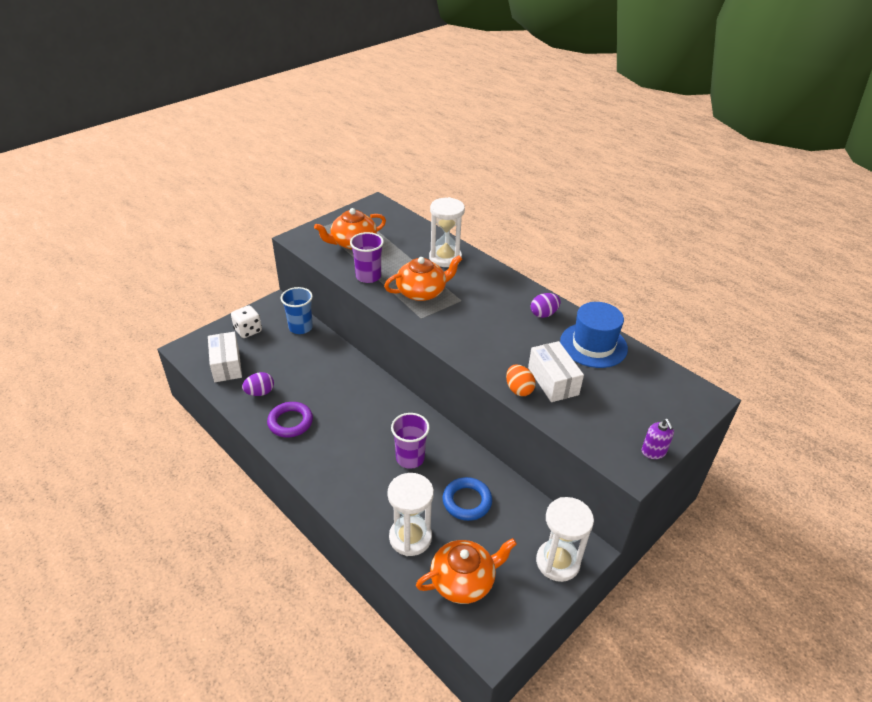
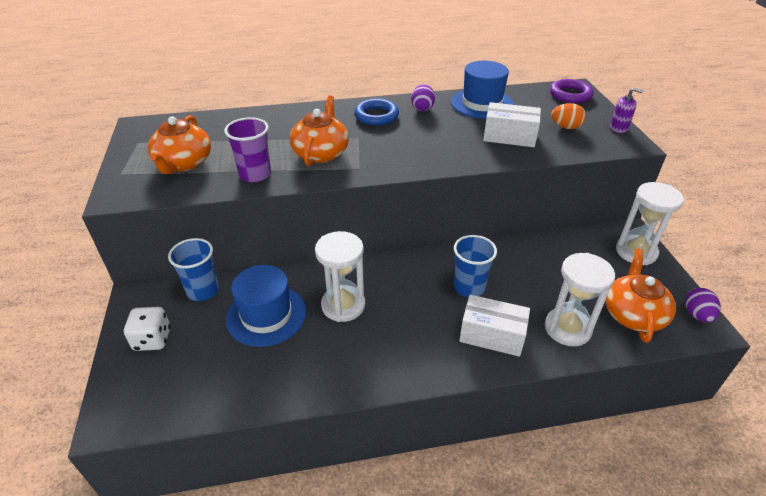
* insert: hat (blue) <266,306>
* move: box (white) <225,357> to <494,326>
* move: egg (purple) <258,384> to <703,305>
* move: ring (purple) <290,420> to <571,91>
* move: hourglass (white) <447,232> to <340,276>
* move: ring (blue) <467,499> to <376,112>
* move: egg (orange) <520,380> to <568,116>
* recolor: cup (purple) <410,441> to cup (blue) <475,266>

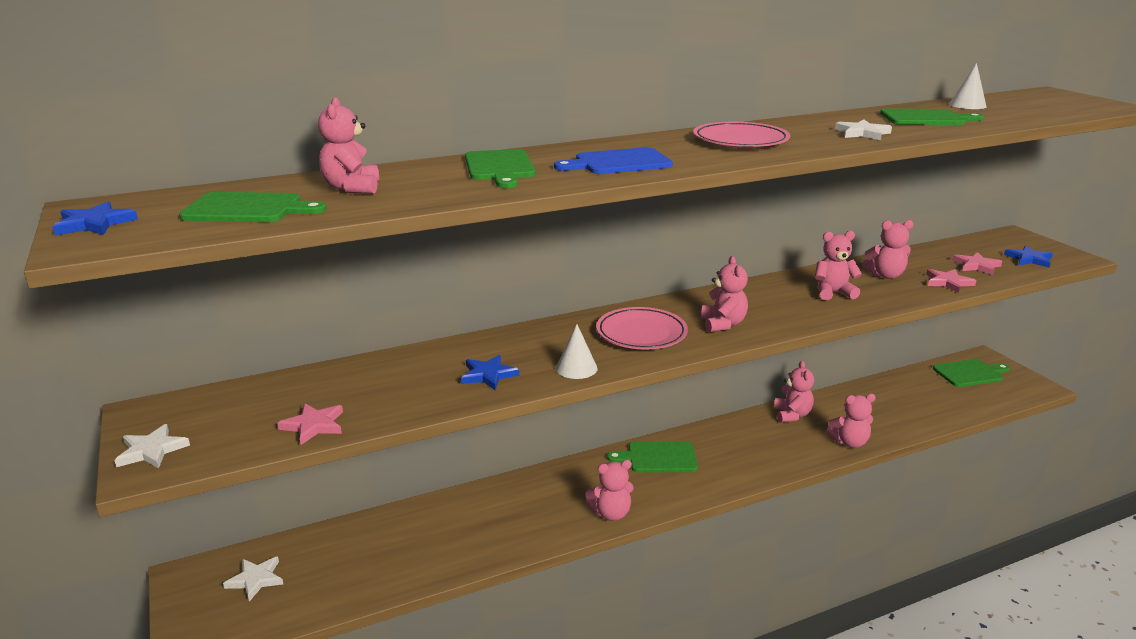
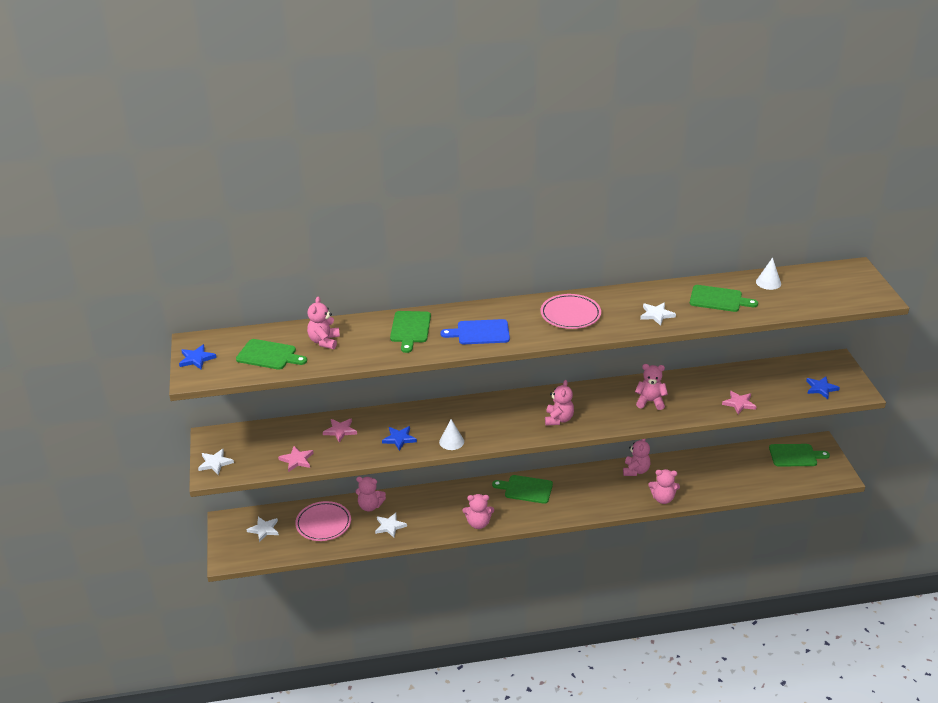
* insert: star (white) <391,525>
* move: plate (pink) <642,328> to <323,521>
* move: teddy bear (pink) <887,249> to <371,494>
* move: star (pink) <977,263> to <340,430>

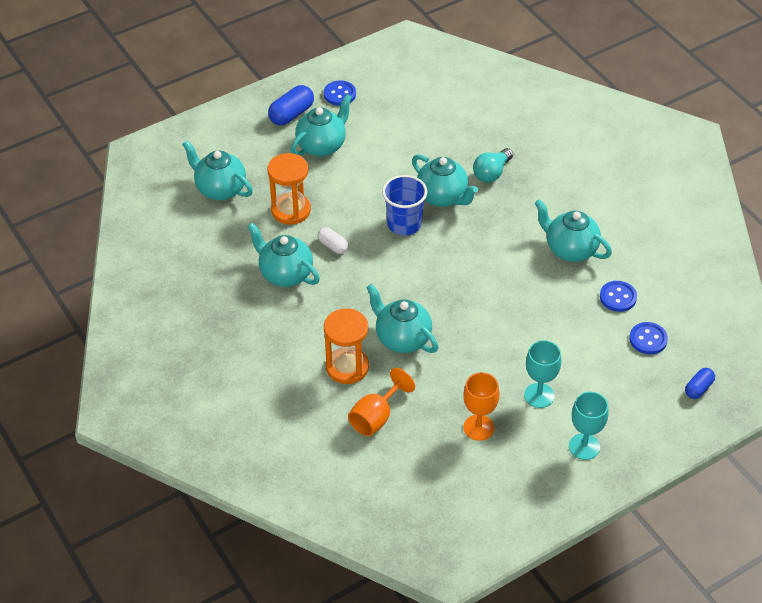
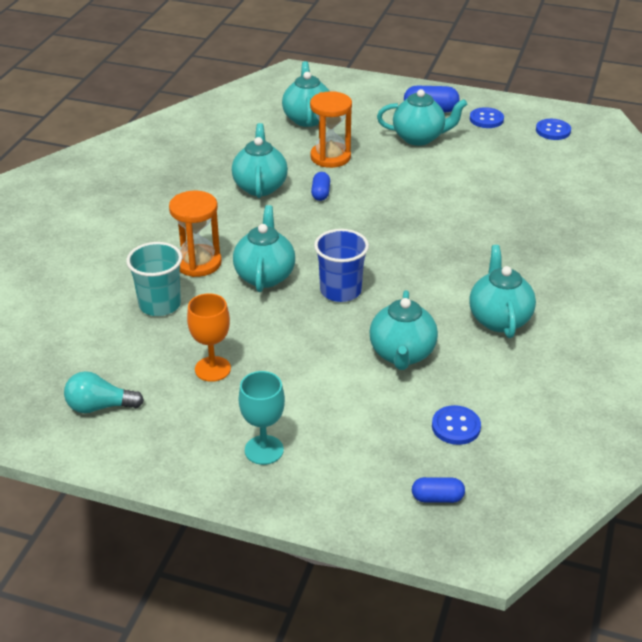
* delete: goblet (turquoise) <542,374>
* move: cup (blue) <404,205> to <341,265>
* move: teapot (turquoise) <445,180> to <403,330>
* move: light bulb (turquoise) <493,165> to <104,392>
* move: button (blue) <618,296> to <553,129>
* replace: goblet (orange) <381,402> to cup (turquoise) <154,279>
* recolor: capsule (white) <333,240> to capsule (blue) <320,186>

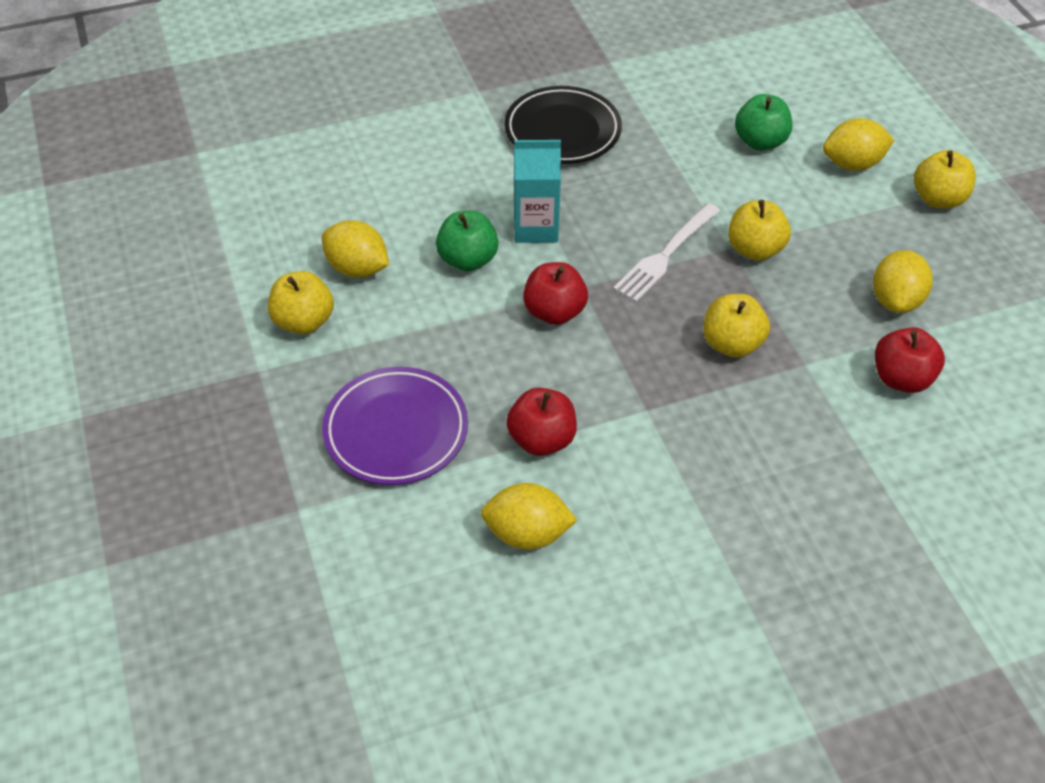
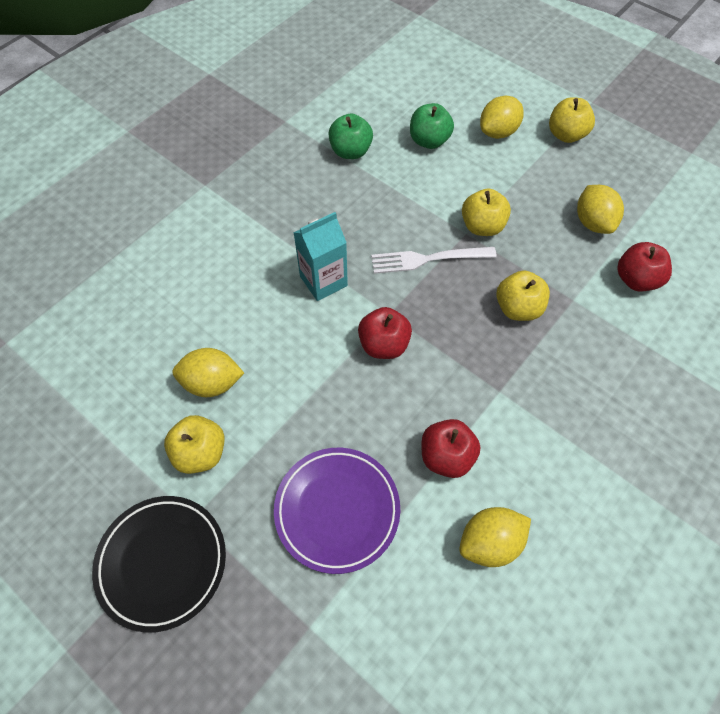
* move: apple (green) <467,241> to <350,136>
* move: plate (black) <563,125> to <159,564>
* rotate: fork (white) <666,252> = <434,260> 75 degrees clockwise

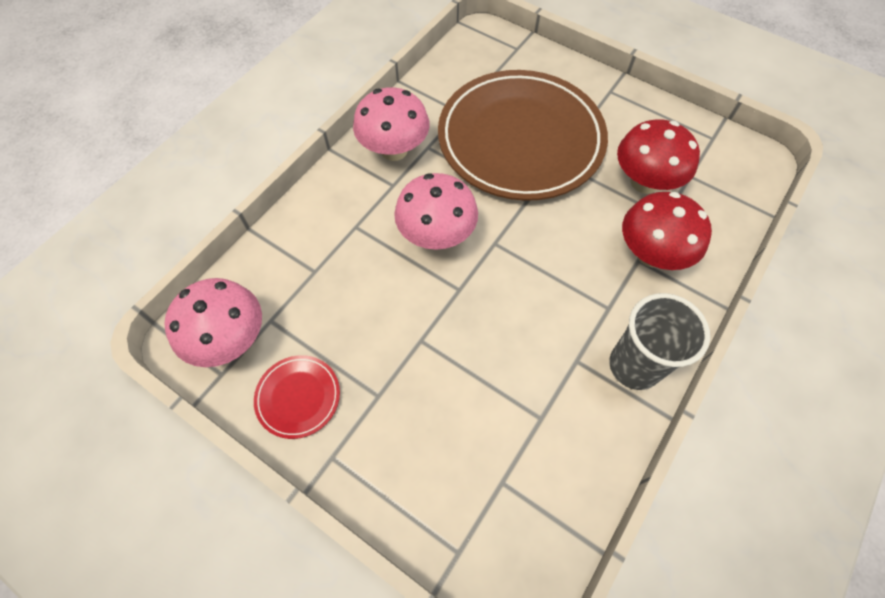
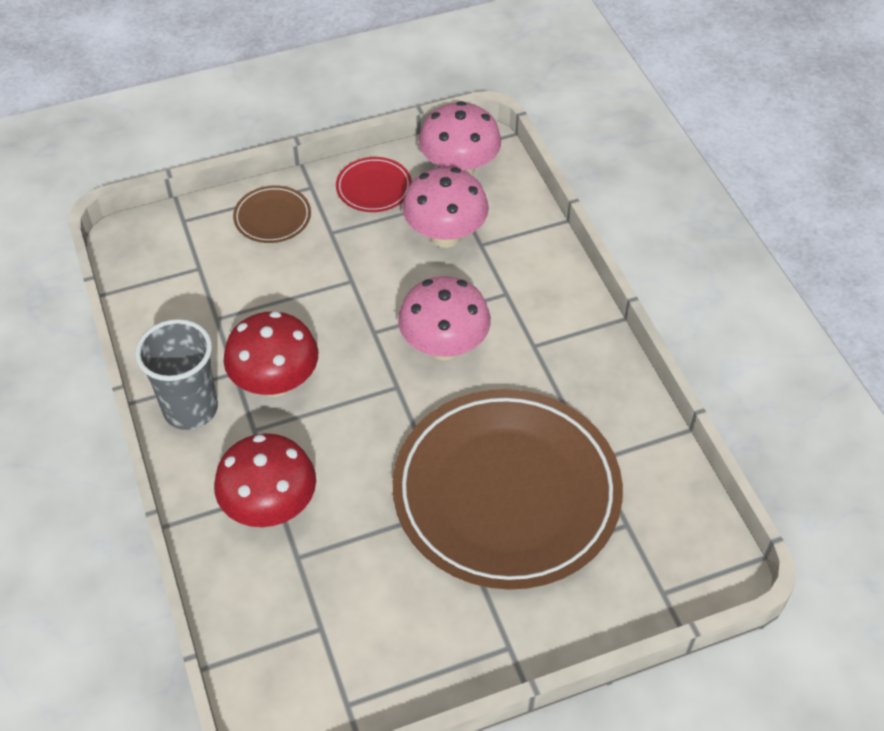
* insert: plate (brown) <272,214>
* move: mushroom (pink) <391,124> to <445,207>
* move: mushroom (red) <658,156> to <270,354>

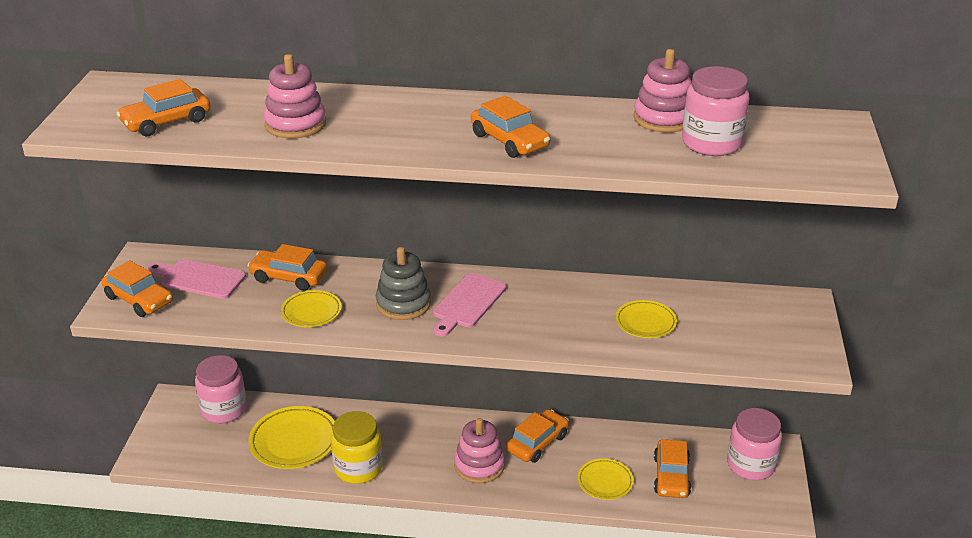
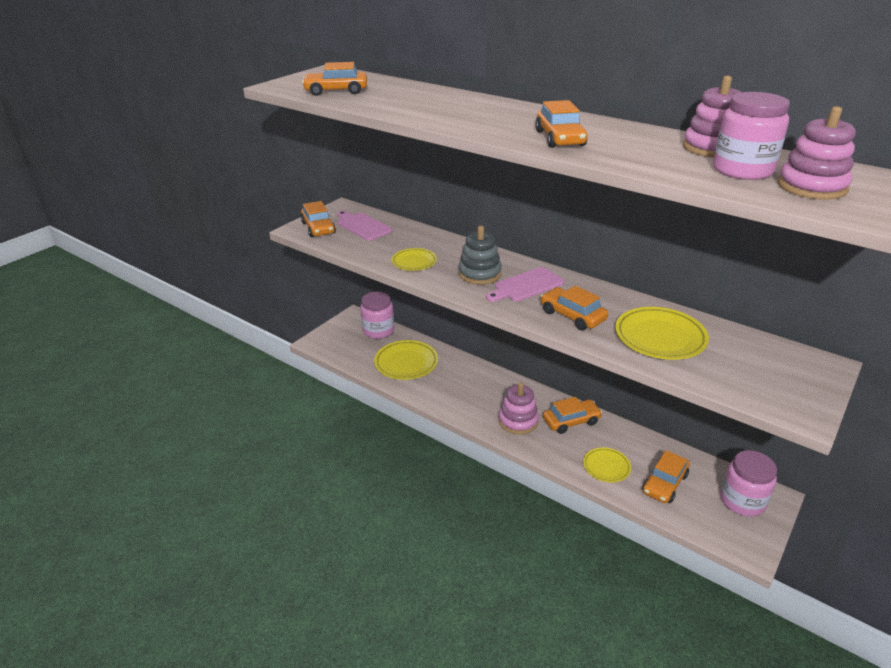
* delete: jar (yellow) <357,447>
* move: car (orange) <287,267> to <574,308>
* move: stacking toy (pink) <294,96> to <817,153>
* resize: plate (yellow) <646,319> = <662,333> x1.65

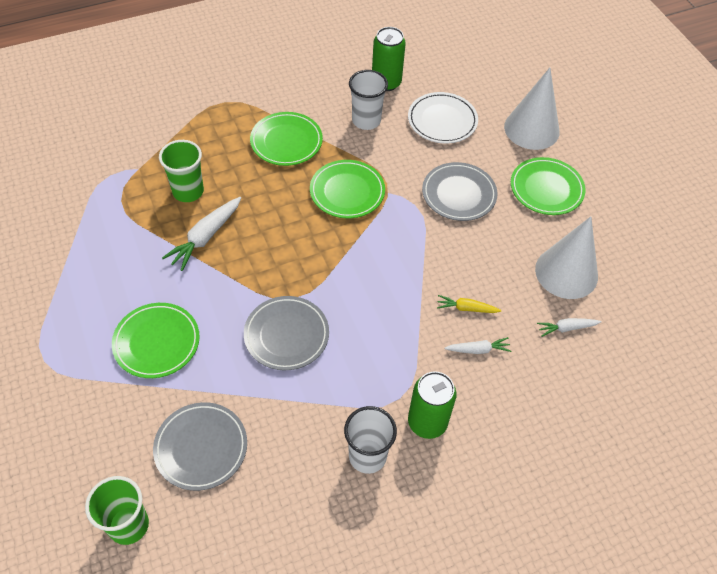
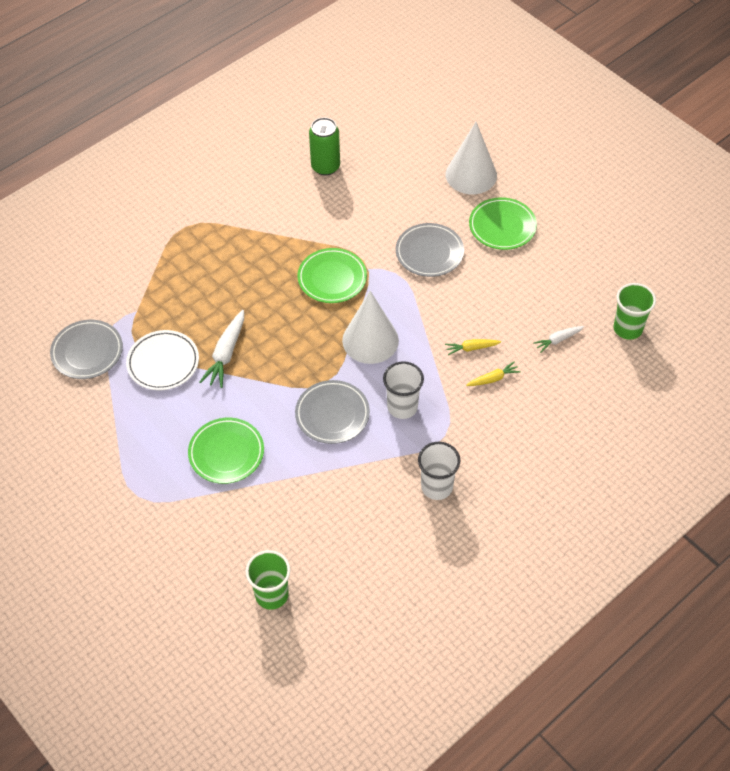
* delete: plate (green) <286,139>
* delete: can (green) <432,405>
* move: plate (grey) <200,446> to <86,349>
* move: cup (green) <181,171> to <635,311>
* move: cup (white) <368,100> to <403,390>
* move: plate (white) <443,118> to <162,360>
* move: cone (white) <566,257> to <370,327>
* recolor: carrot (white) <477,345> to carrot (yellow) <493,374>

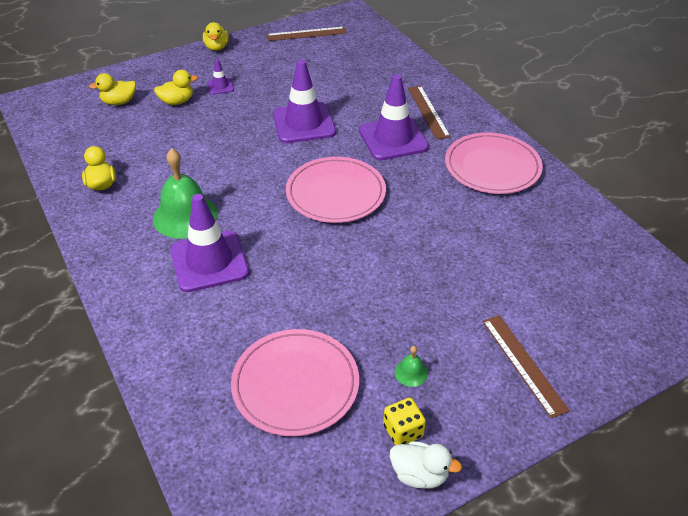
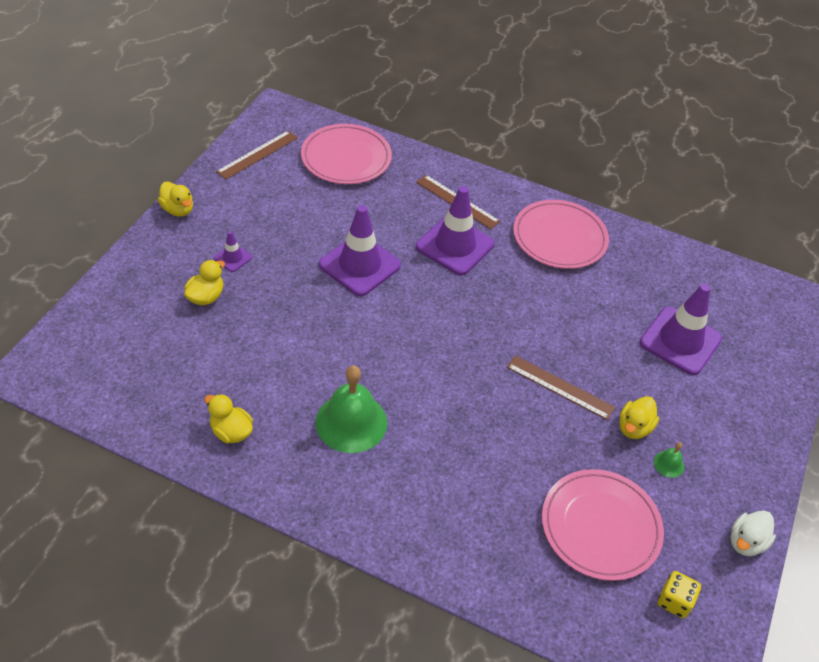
* move: duck (yellow) <112,89> to <639,417>
* move: traffic cone (purple) <210,243> to <681,329>
* move: plate (pink) <336,190> to <346,154>
* move: dice (yellow) <404,421> to <679,594>
* move: ruler (brown) <526,367> to <561,387>
* rotate: duck (white) <426,465> = <753,533> 150 degrees clockwise

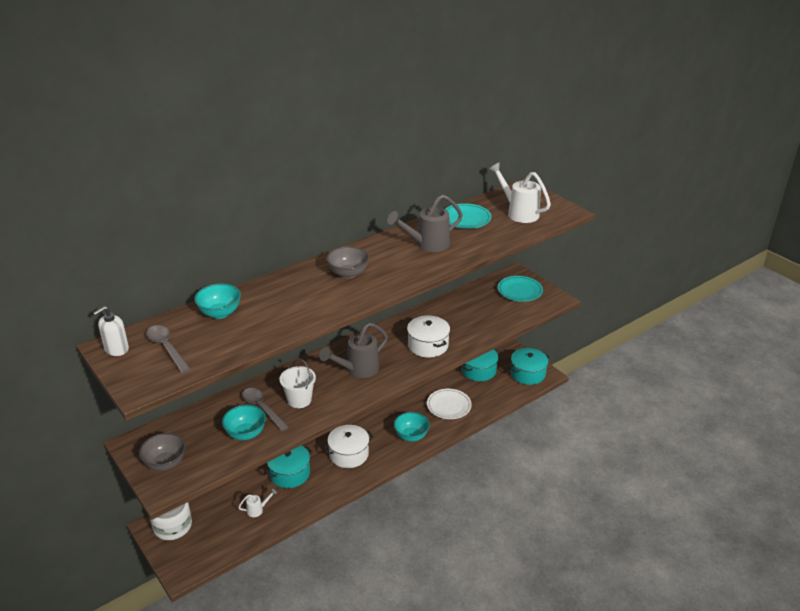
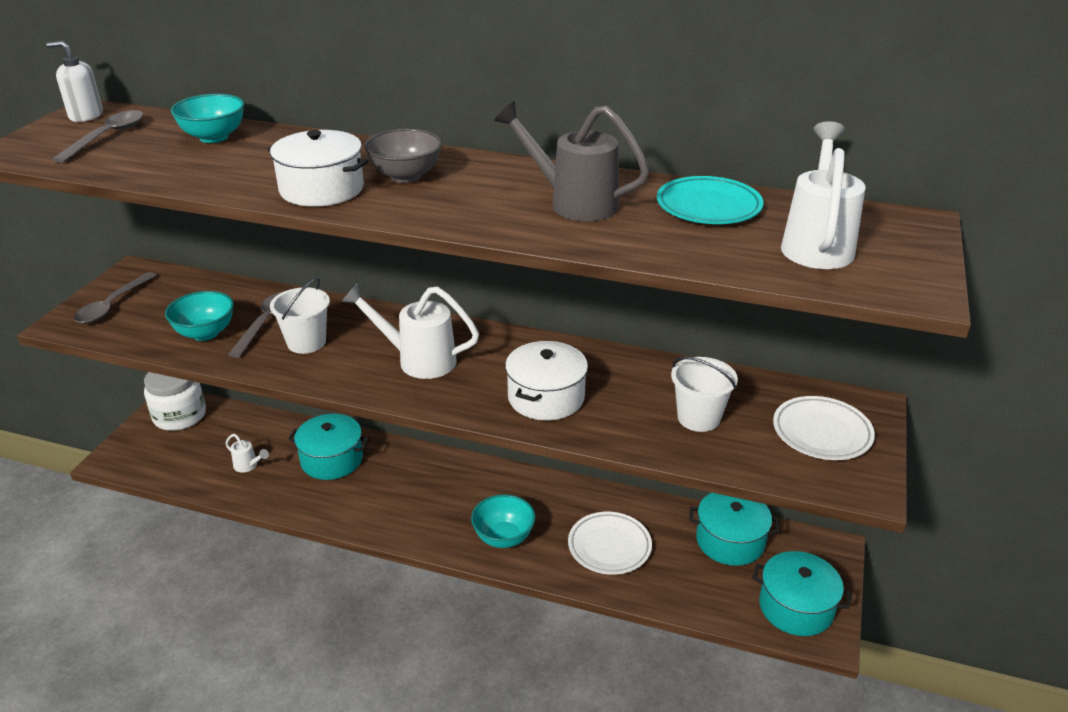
* insert: bucket (white) <704,394>
* move: pot (white) <348,446> to <317,168>
* replace: bowl (grey) <162,452> to spoon (grey) <115,298>
* recolor: watering can (grey) <353,350> to watering can (white) <410,331>
* recolor: plate (turquoise) <520,289> to plate (white) <824,428>

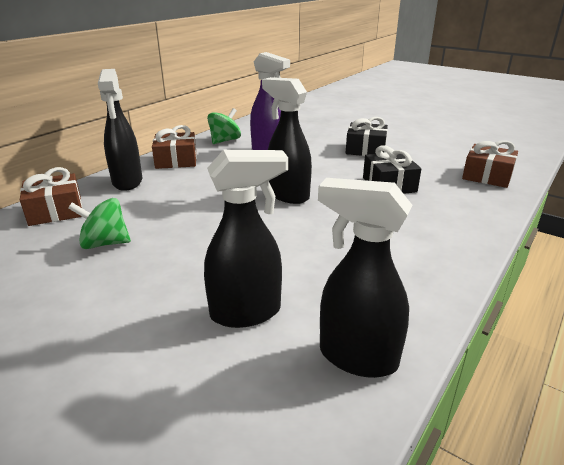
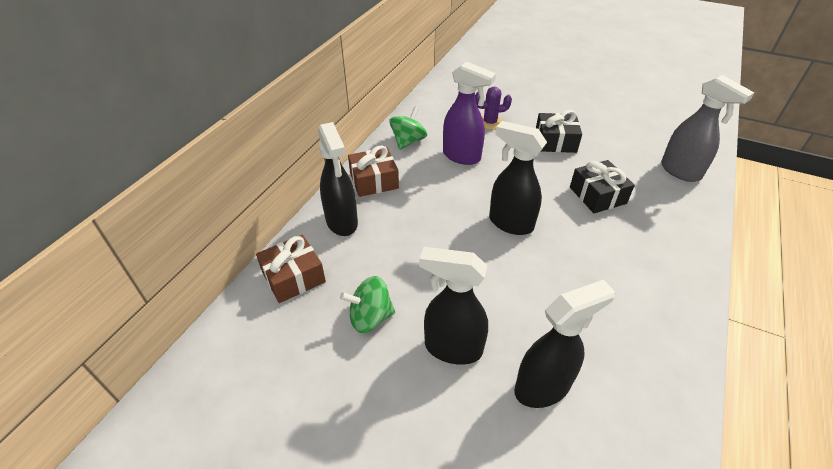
* insert: cactus (purple) <493,108>
* move: spray bottle (black) <365,278> to <453,306>
* replace: gift (brown) <490,164> to spray bottle (grey) <708,128>

